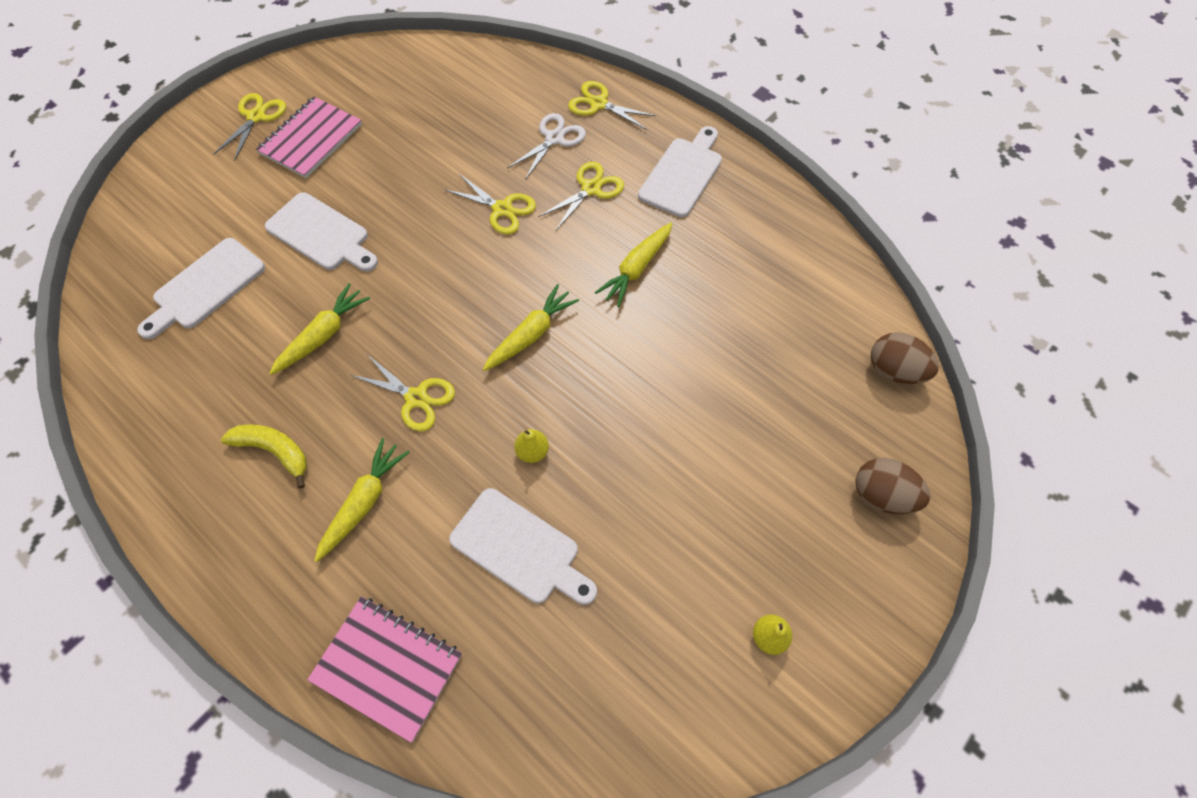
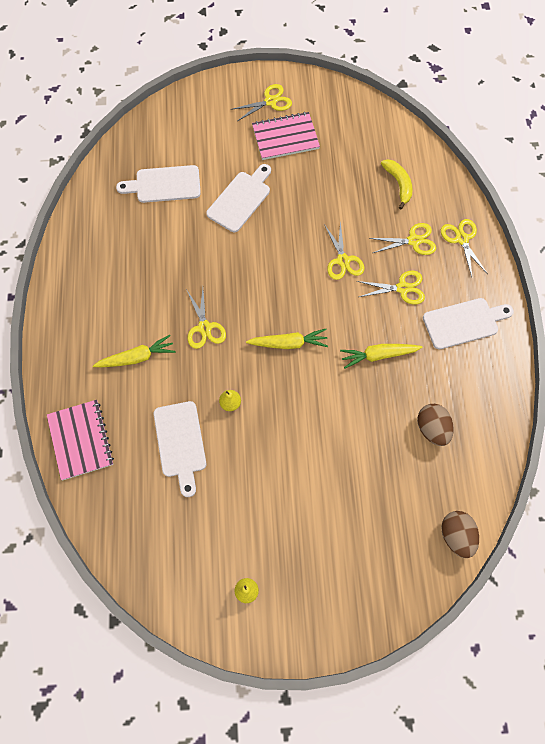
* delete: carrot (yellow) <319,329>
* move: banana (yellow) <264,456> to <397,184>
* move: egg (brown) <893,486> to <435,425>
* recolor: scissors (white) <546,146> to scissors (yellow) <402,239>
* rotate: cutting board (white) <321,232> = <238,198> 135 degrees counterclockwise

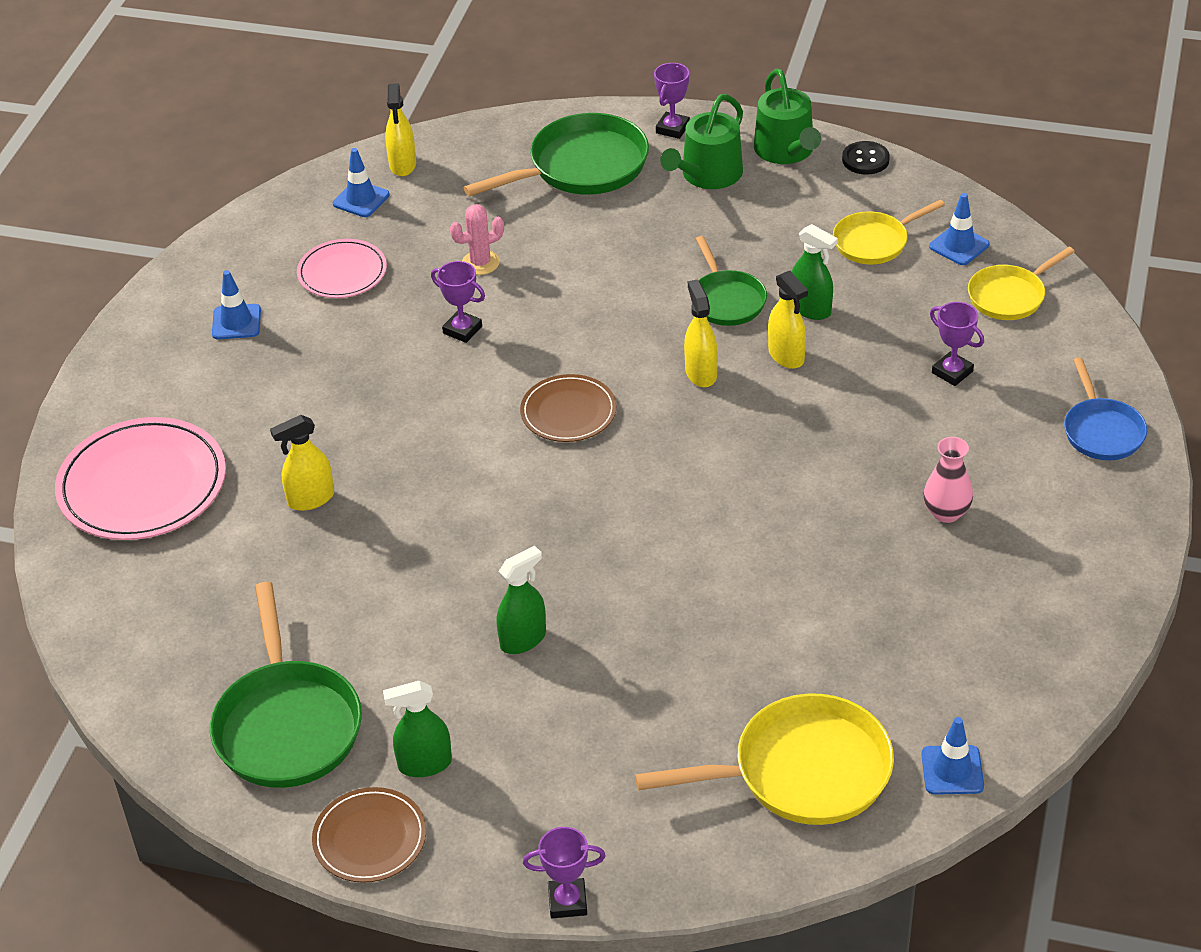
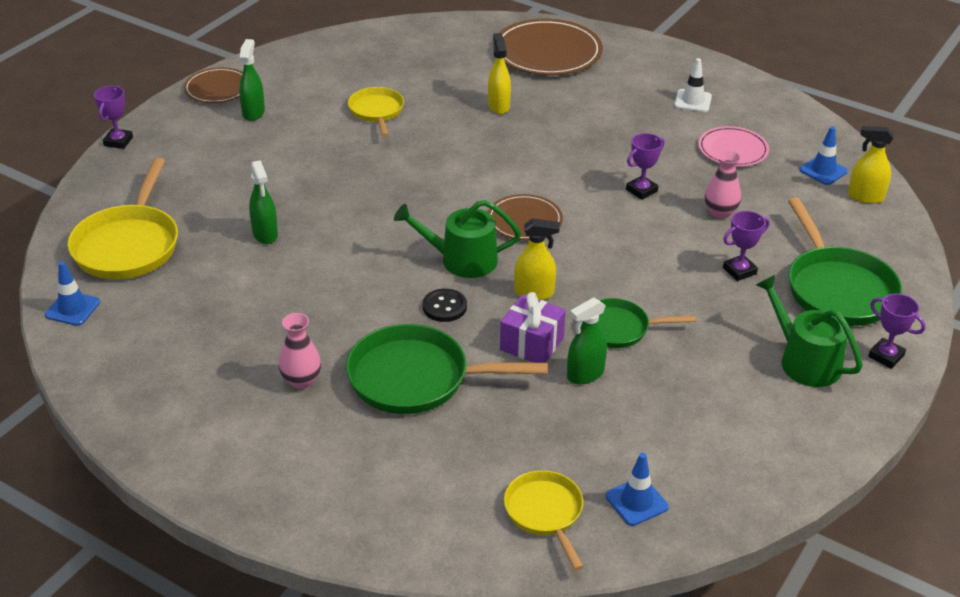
* delete: pan (blue) <1105,408>
* move: pan (green) <286,685> to <447,369>
* move: spray bottle (green) <521,600> to <263,202>
* move: watering can (green) <787,116> to <457,239>
* move: pan (yellow) <889,232> to <376,112>
* move: button (black) <866,158> to <445,305>
* move: trophy (purple) <957,344> to <746,246>
* replace: cactus (pink) <477,239> to vase (pink) <723,184>
* replace: spray bottle (yellow) <788,320> to gift (purple) <533,327>
* recolor: plate (pink) <140,478> to plate (brown) <548,47>
* recolor: traffic cone (blue) <236,305> to traffic cone (white) <693,85>

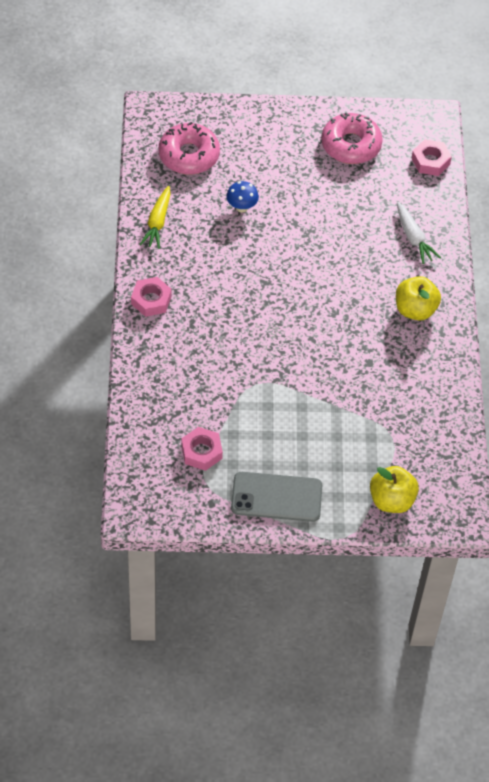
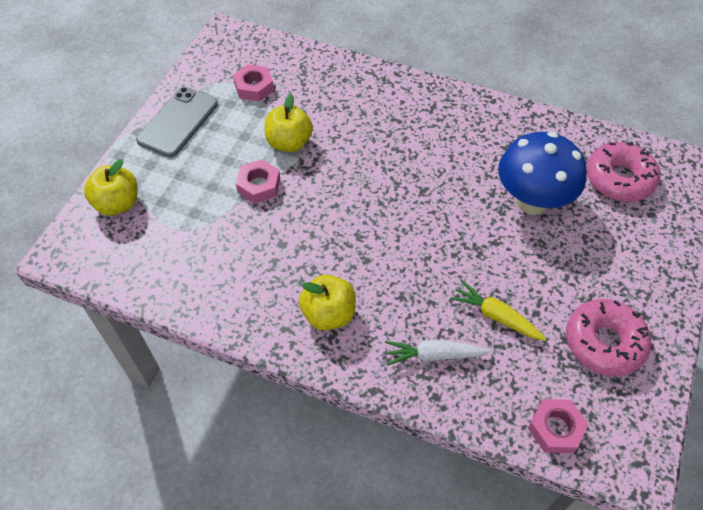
* insert: apple (yellow) <288,123>
* move: nut (pink) <151,297> to <258,181>
* move: carrot (yellow) <155,217> to <498,310>
* resize: mushroom (blue) <242,197> = <542,173> x2.24

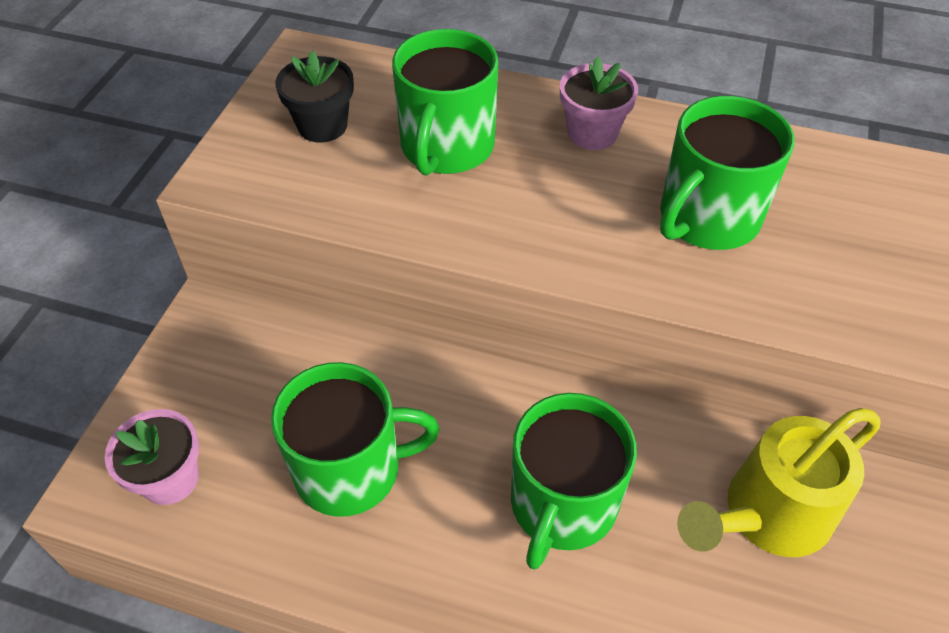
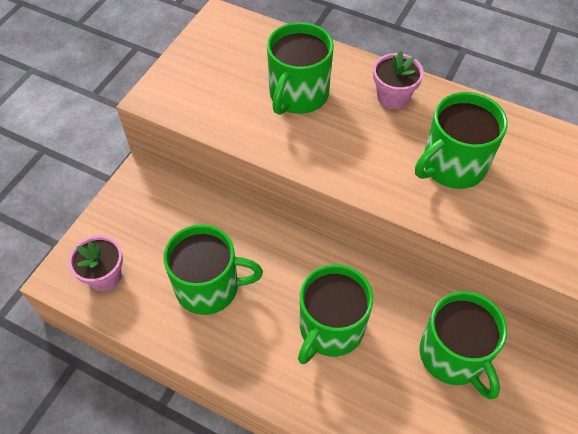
* delete: flower pot (black) <314,97>
* replace: watering can (yellow) <779,482> to mug (green) <463,345>

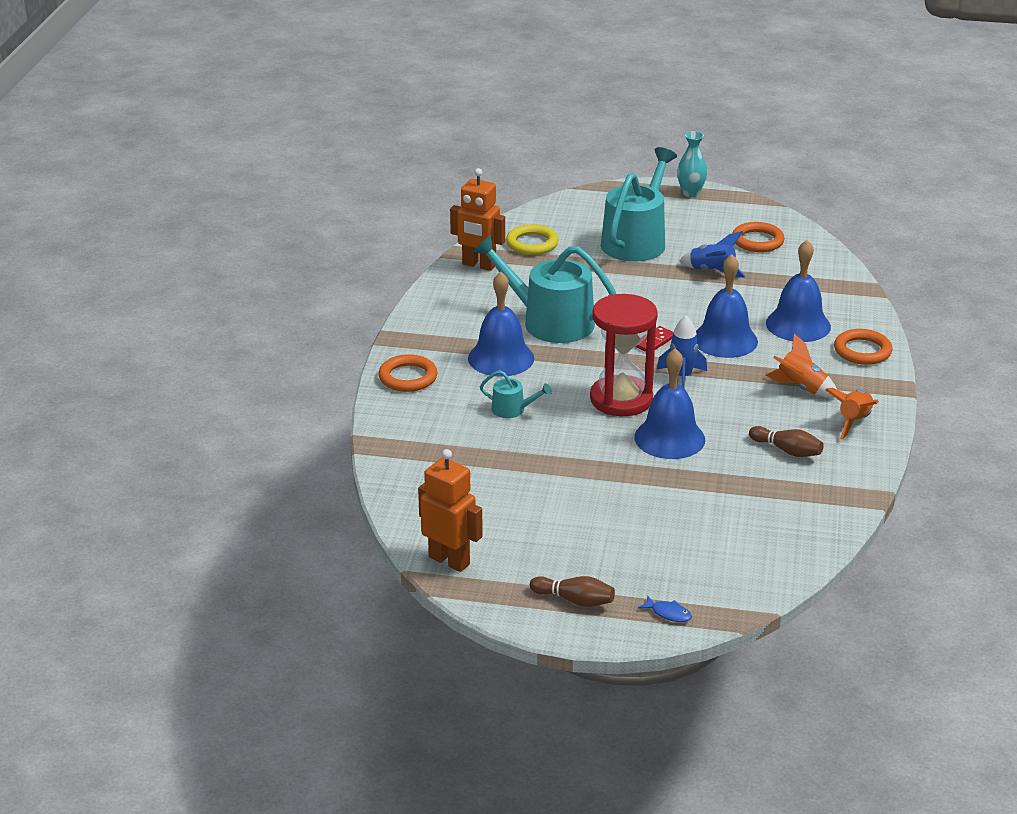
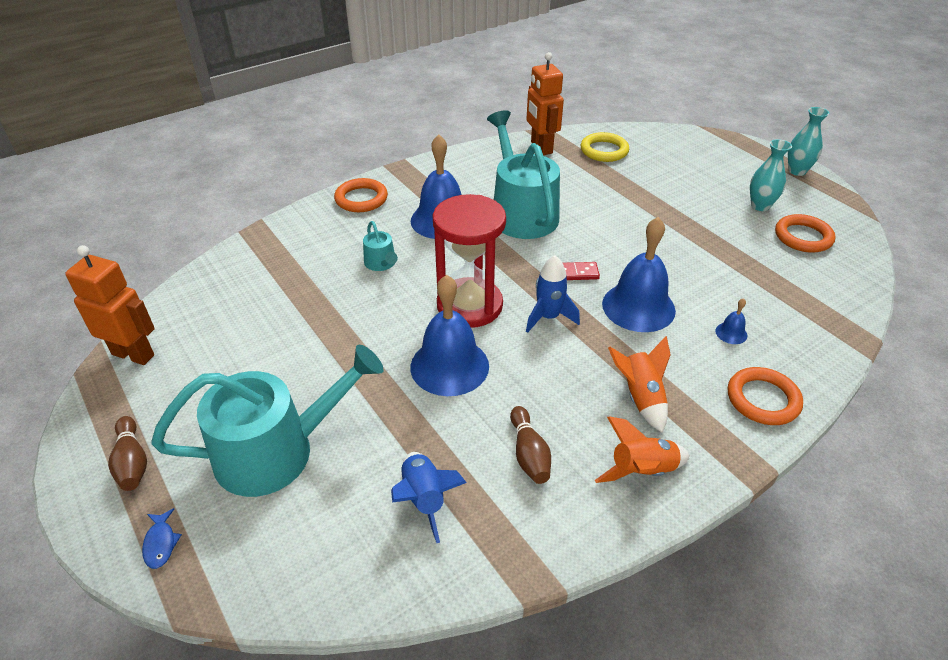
* insert: vase (turquoise) <771,175>
* move: watering can (turquoise) <639,204> to <267,421>
* move: rocket (blue) <713,254> to <429,497>
* rotate: robot (orange) <450,510> = <110,305> 60 degrees counterclockwise
* resize: bell (blue) <798,291> = <731,321> x0.41

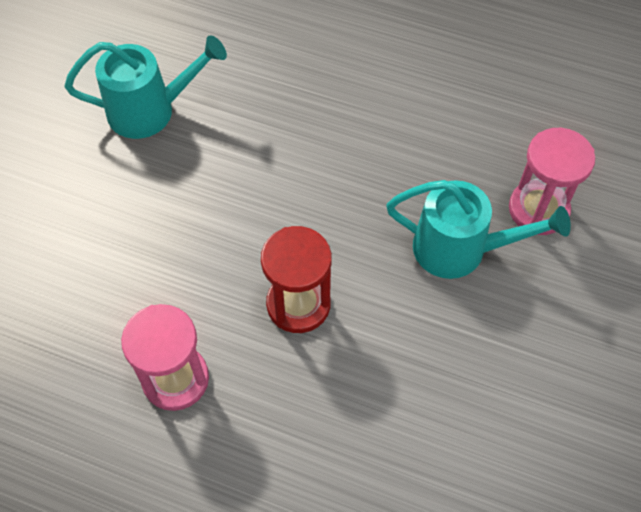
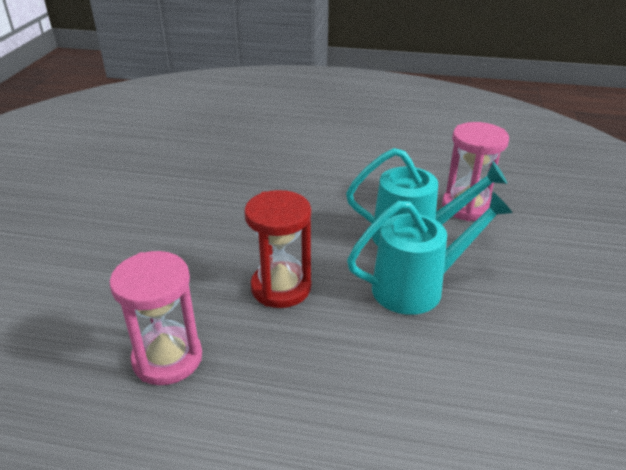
* move: watering can (turquoise) <146,87> to <430,253>

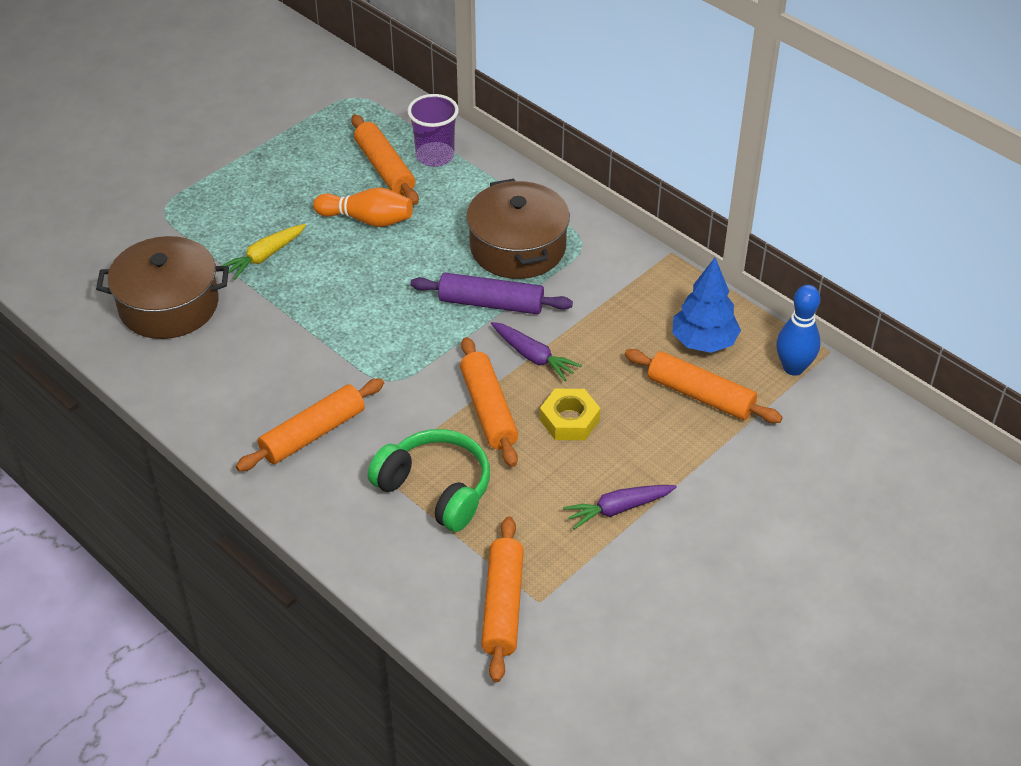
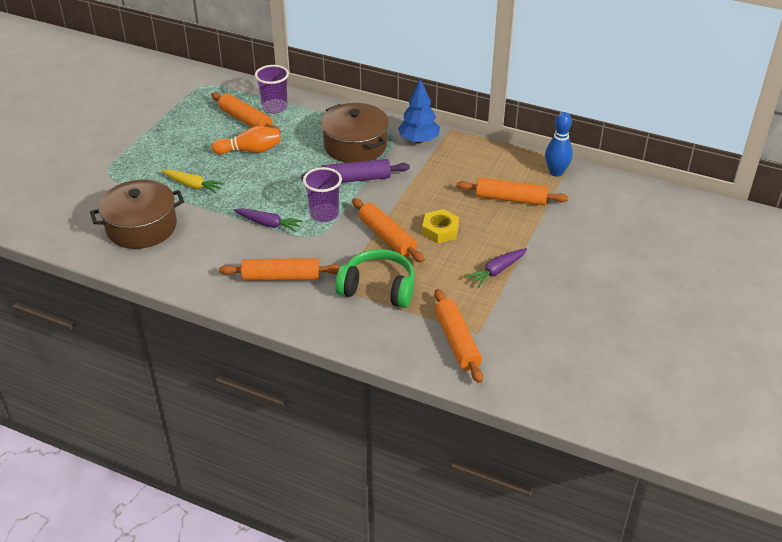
* insert: cup (purple) <322,194>
* move: carrot (purple) <536,351> to <268,220>
* move: tree (blue) <706,305> to <419,111>
* rotate: carrot (yellow) <263,252> = <193,181> 90 degrees counterclockwise
* rotate: rolling pin (orange) <310,424> = <280,269> 60 degrees clockwise

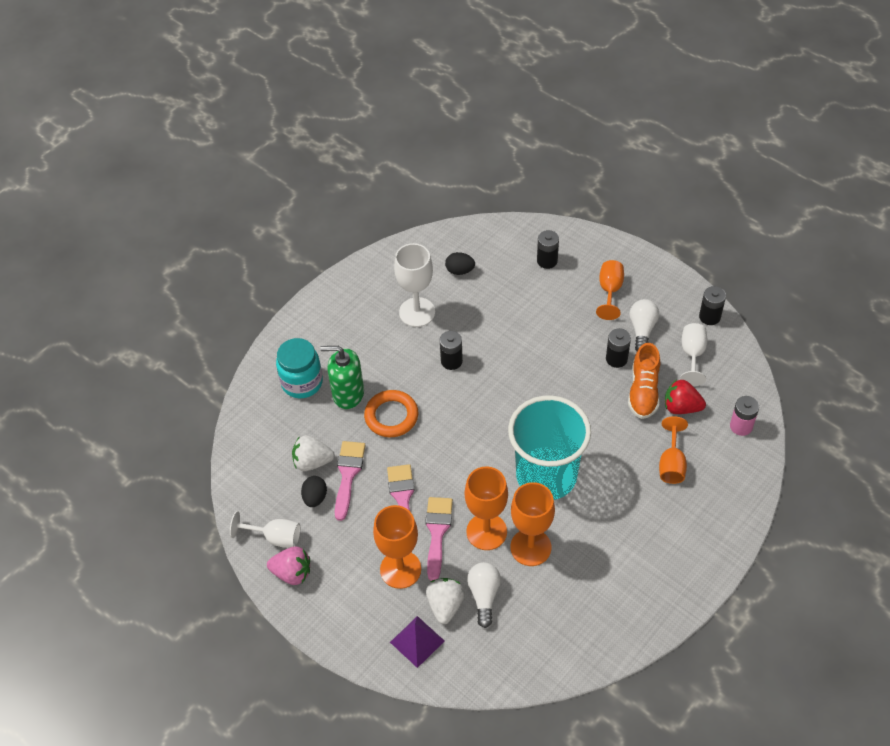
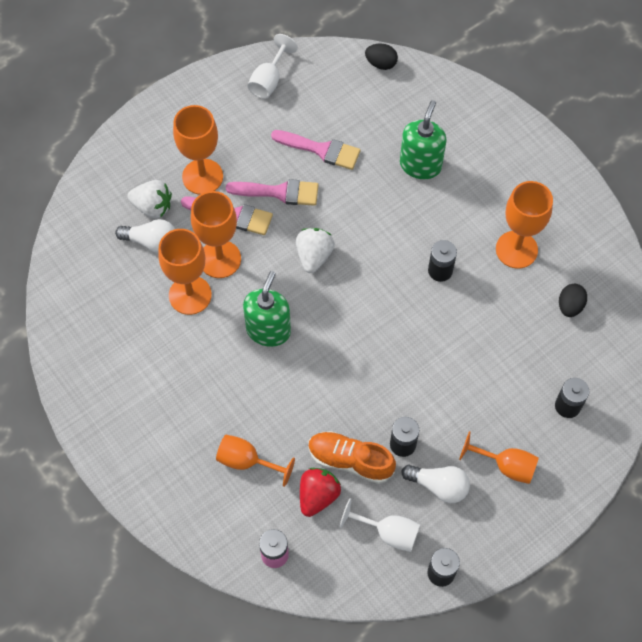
* delete: strawberry (pink) <288,566>
* delete: jar (turquoise) <299,368>
* delete: ring (orange) <391,413>
* delete: pyramid (purple) <417,642>
* move: strawberry (white) <313,453> to <315,250>
* move: egg (black) <314,491> to <381,56>
* replace: cup (turquoise) <549,447> to soap dispenser (green) <267,309>
* recolor: goblet (white) <414,285> to goblet (orange) <524,225>

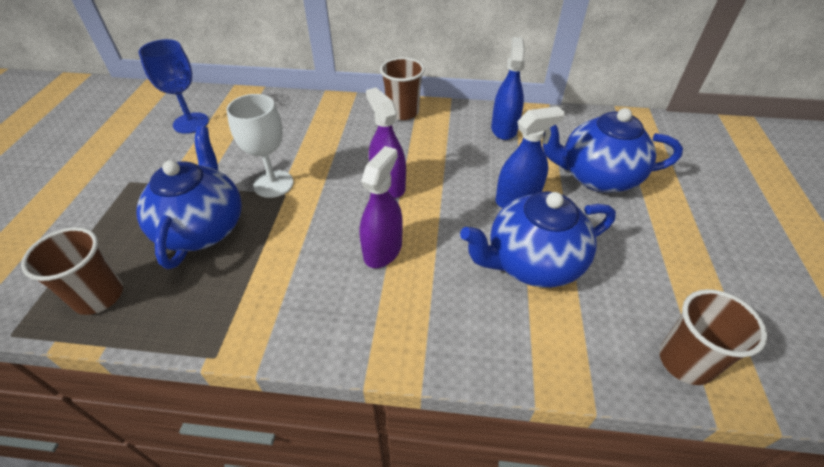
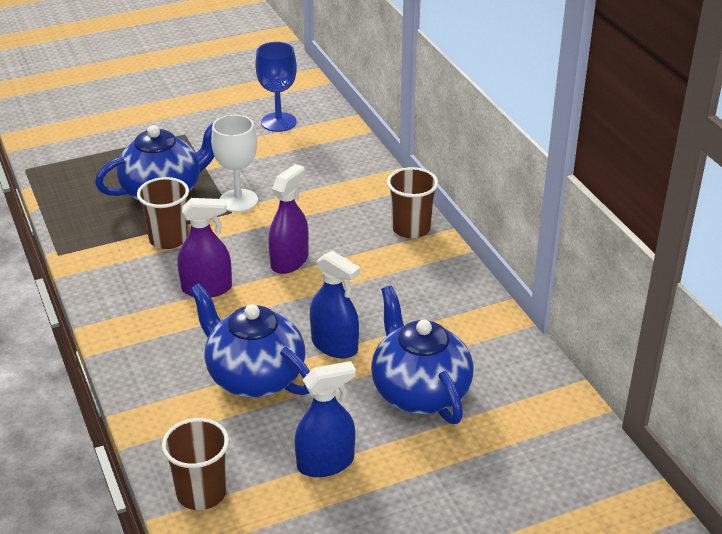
* move: cup (brown) <72,271> to <163,213>
* move: spray bottle (blue) <508,88> to <325,419>

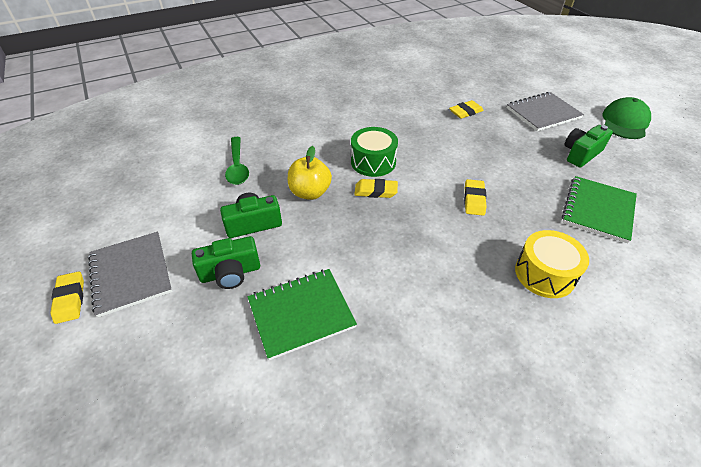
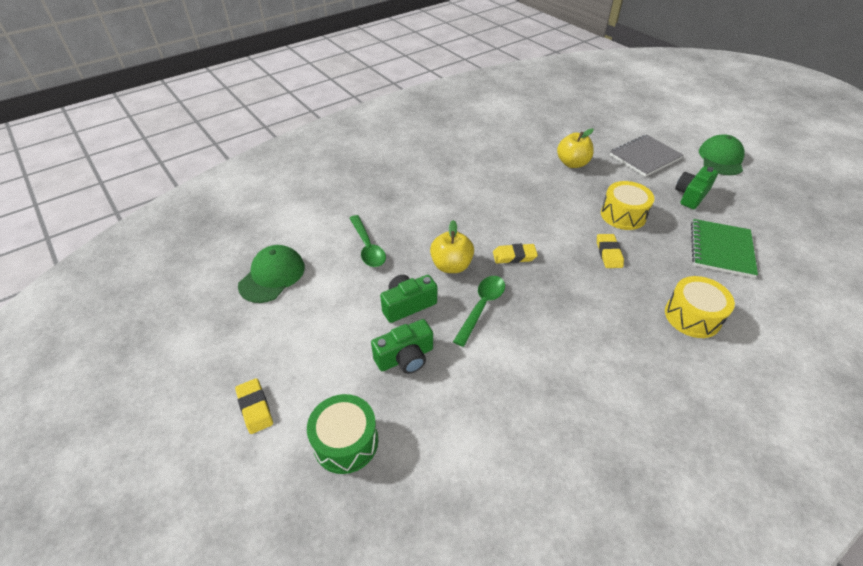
* delete: notebook (grey) <130,274>
* delete: notebook (green) <302,314>
* insert: cap (green) <271,274>
* insert: spoon (green) <479,311>
* insert: drum (yellow) <627,205>
* move: drum (green) <374,152> to <342,434>
* replace: eraser (yellow) <466,109> to apple (yellow) <575,148>

